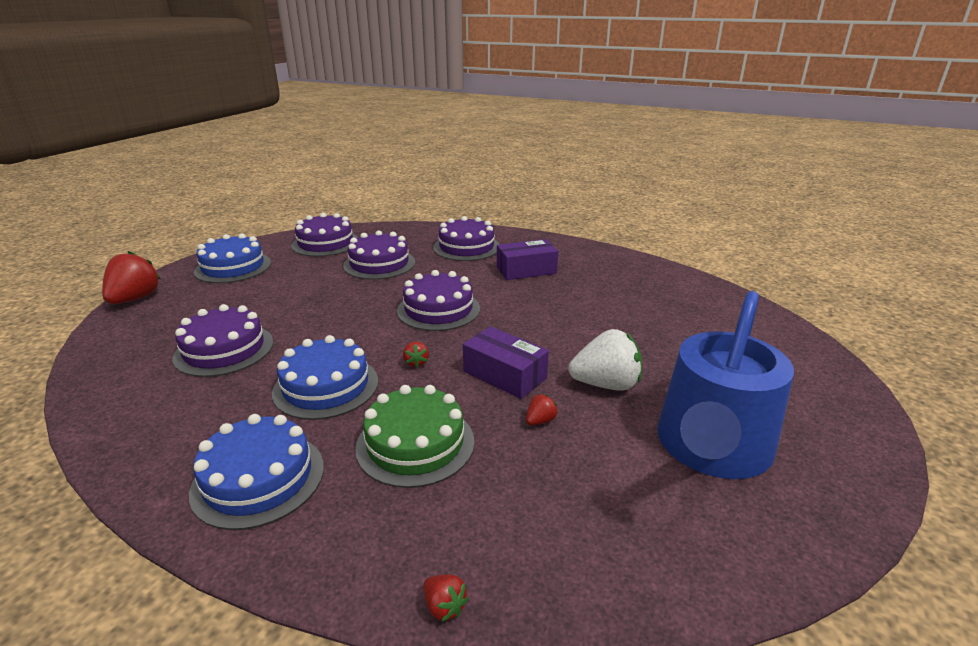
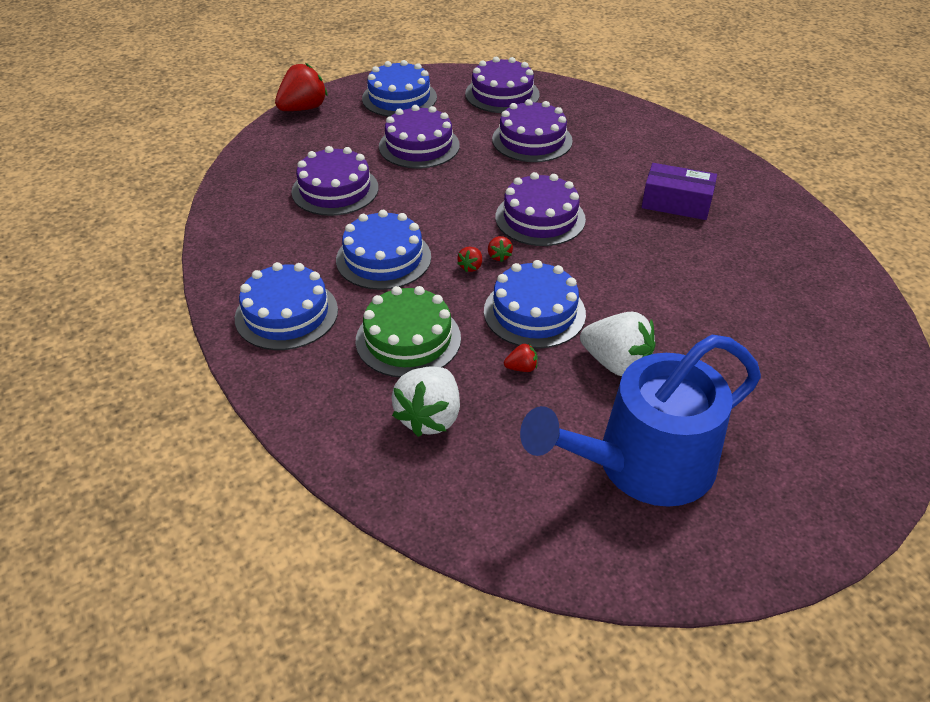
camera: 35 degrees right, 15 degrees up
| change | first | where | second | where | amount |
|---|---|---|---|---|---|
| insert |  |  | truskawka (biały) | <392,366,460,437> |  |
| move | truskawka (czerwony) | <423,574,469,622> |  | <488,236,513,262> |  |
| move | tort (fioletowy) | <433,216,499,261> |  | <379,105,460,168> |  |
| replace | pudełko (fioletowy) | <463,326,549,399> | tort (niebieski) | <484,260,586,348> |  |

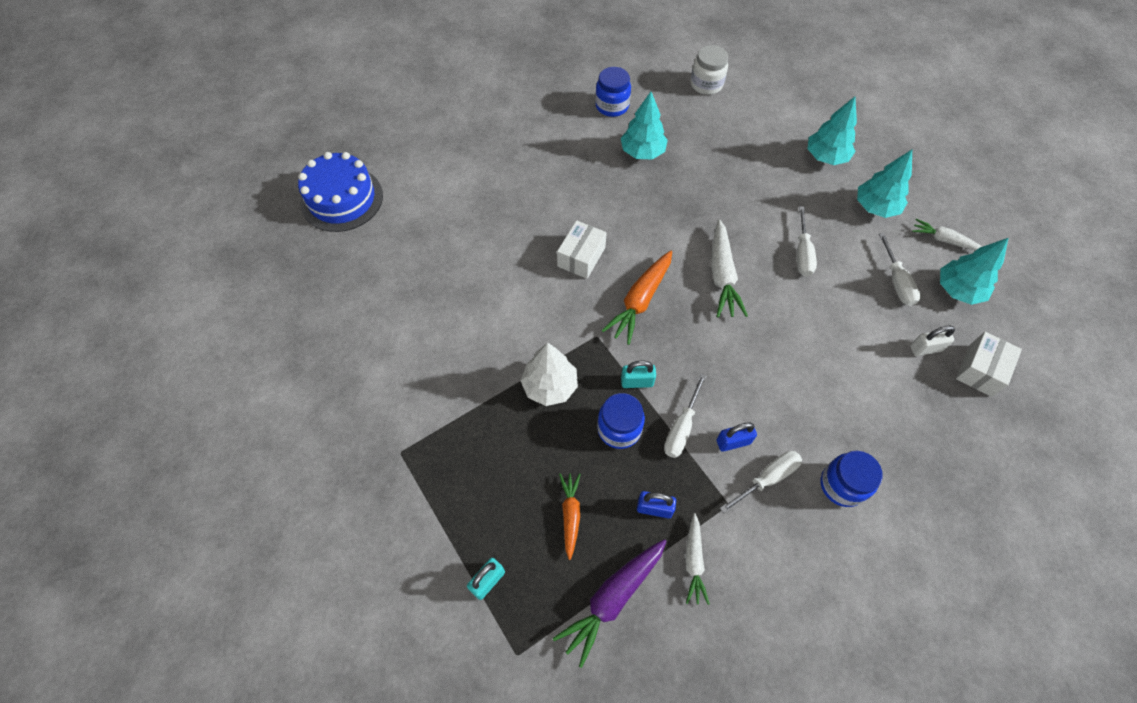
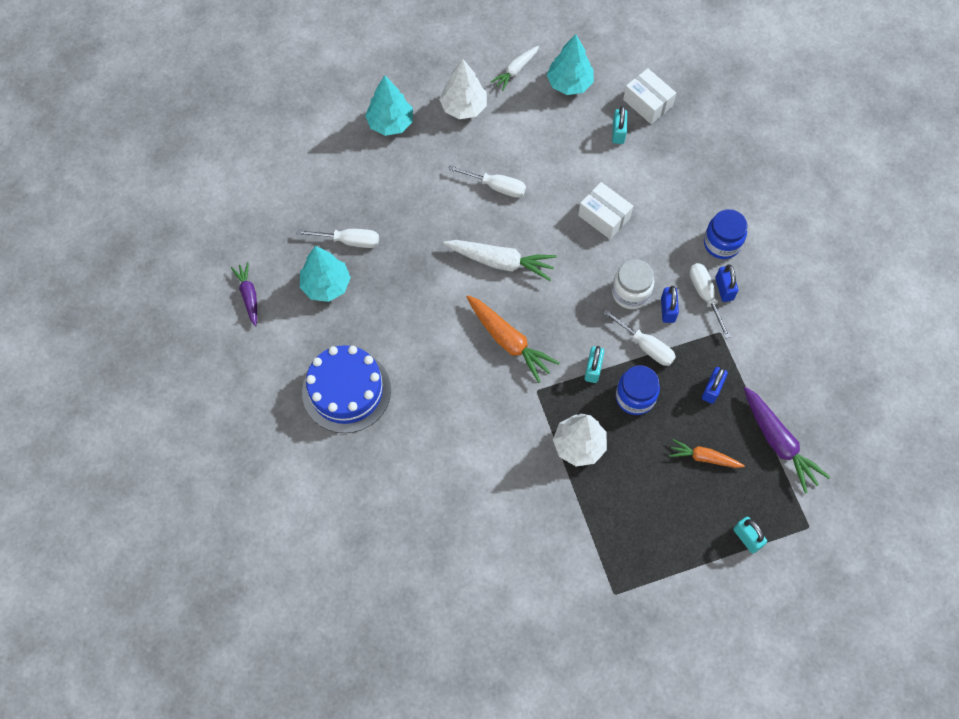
camera: 75 degrees left, 5 degrees up
| change | first | where | second | where | amount |
|---|---|---|---|---|---|
| delete | marchewka (biały) | <685,513,710,605> |  |  |  |
| insert |  |  | kłódka (niebieski) | <715,264,738,302> |  |
| move | tort (niebieski) | <298,152,383,232> |  | <302,345,391,433> |  |
| move | pudełko (biały) | <557,220,607,279> |  | <578,182,633,239> |  |
| move | słoik (biały) | <691,45,728,95> |  | <612,259,654,309> |  |
| move | śrubokręt (biały) | <879,233,921,306> |  | <297,229,379,248> |  |
| replace | słoik (niebieski) | <595,67,631,117> | marchewka (fioletowy) | <231,262,257,326> |  |
| recolor | drzewko (turkusowy) | <857,150,912,218> | drzewko (biały) | <439,59,487,119> |  |
| recolor | kłódka (biały) | <910,326,955,356> | kłódka (turkusowy) | <612,106,627,144> |  |

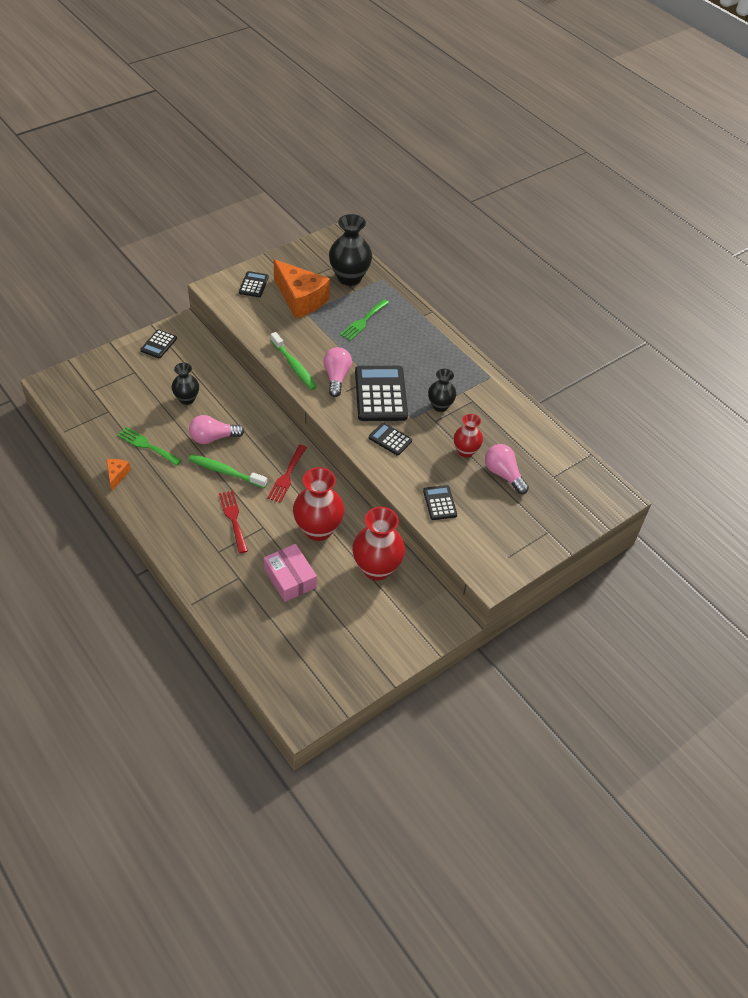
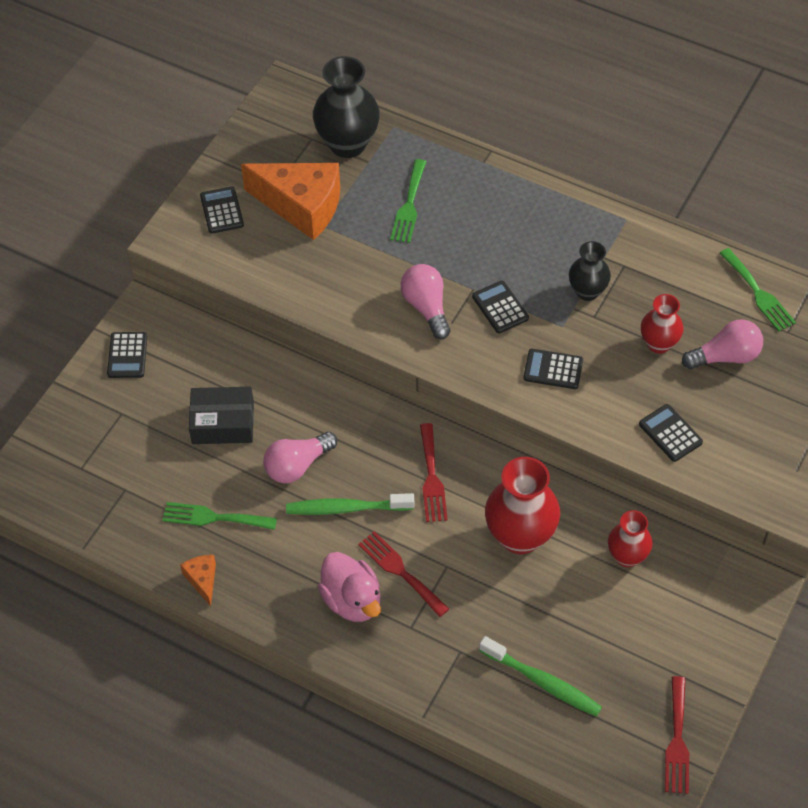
camera: 20 degrees left, 5 degrees up
| change | first | where | second | where | amount |
|---|---|---|---|---|---|
| delete | pudełko (różowy) | <264,544,317,602> |  |  |  |
| insert |  |  | kaczka (różowy) | <318,552,381,622> |  |
| insert |  |  | widelec (czerwony) | <665,676,689,794> |  |
| insert |  |  | widelec (zielony) | <719,248,796,331> |  |
| move | szczoteczka do zębów (zielony) | <270,332,317,390> |  | <479,636,602,717> |  |
| replace | wazon (czarny) | <171,363,199,405> | pudełko (czarny) | <189,387,254,444> |  |
| rotate | żarówka (różowy) | <485,444,529,494> |  | <682,319,763,369> | 135 degrees clockwise |
| resize | wazon (czerwony) | <352,507,405,580> |  | <608,510,653,567> | x0.59 |
| resize | kalkulator (czarny) | <355,366,408,421> |  | <472,281,529,333> | x0.51 |

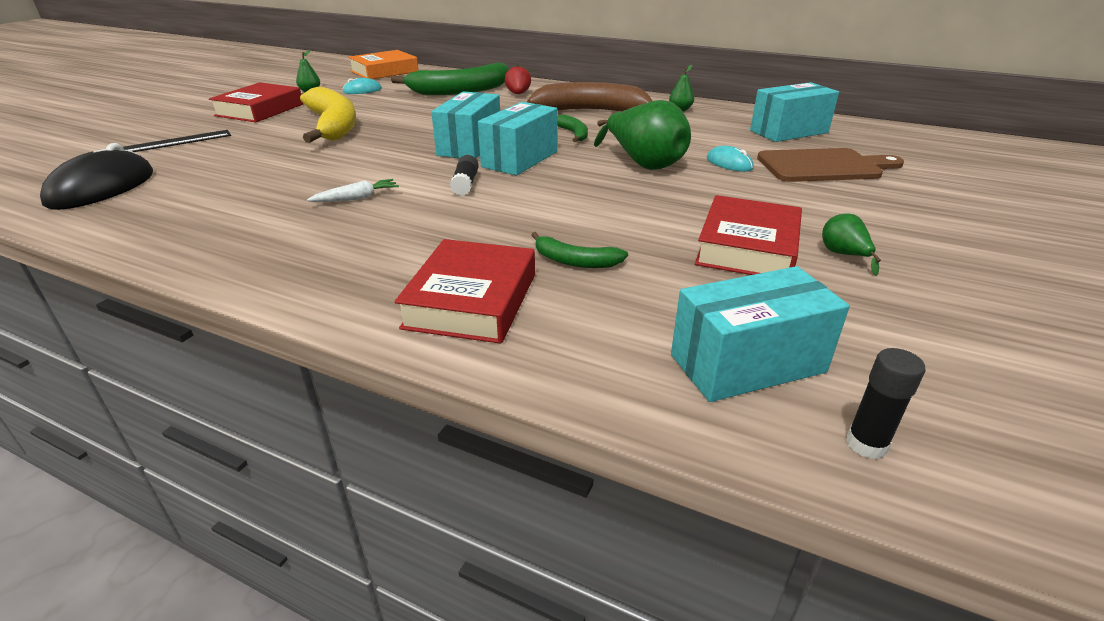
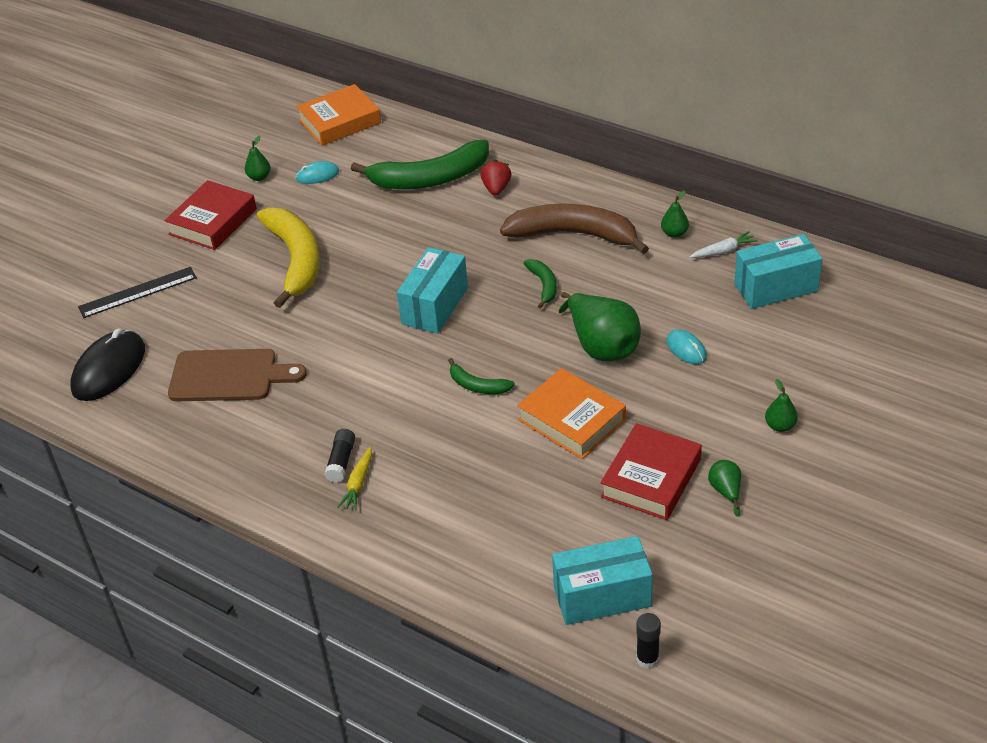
camera: 10 degrees right, 10 degrees up
| change | first | where | second | where | amount |
|---|---|---|---|---|---|
| delete | książka (czerwony) | <394,239,535,344> |  |  |  |
| delete | pudełko (turkusowy) | <478,102,558,176> |  |  |  |
| insert |  |  | marchewka (żółty) | <337,447,372,510> |  |
| insert |  |  | książka (pomarańczowy) | <517,368,626,459> |  |
| insert |  |  | gruszka (zielony) | <765,379,798,432> |  |
| move | marchewka (biały) | <307,179,399,202> |  | <690,231,758,258> |  |
| move | klej w sztyfcie (czarny) | <450,155,479,196> |  | <324,429,355,483> |  |
| move | banan (zielony) | <532,232,628,268> |  | <448,358,515,394> |  |
| move | deska do krojenia (brązowy) | <757,148,904,182> |  | <168,349,307,401> |  |

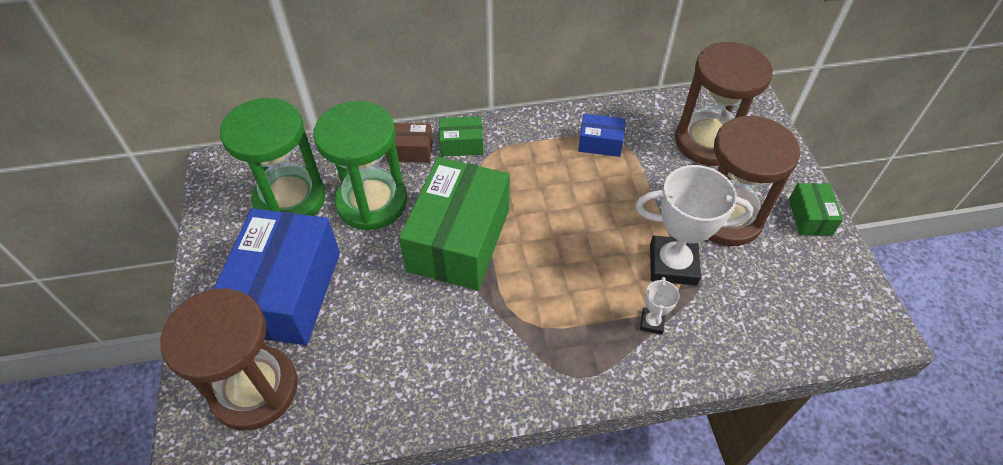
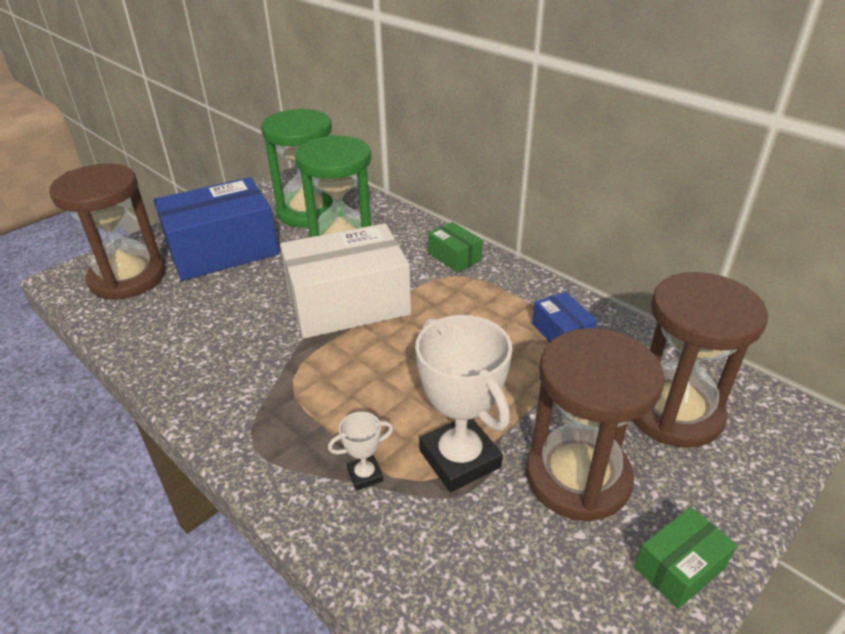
camera: 55 degrees right, 15 degrees down
| change | first | where | second | where | amount |
|---|---|---|---|---|---|
| delete | pudełko (brązowy) | <386,123,433,163> |  |  |  |
| recolor | pudełko (zielony) | <399,157,510,290> | pudełko (biały) | <280,223,411,339> |  |

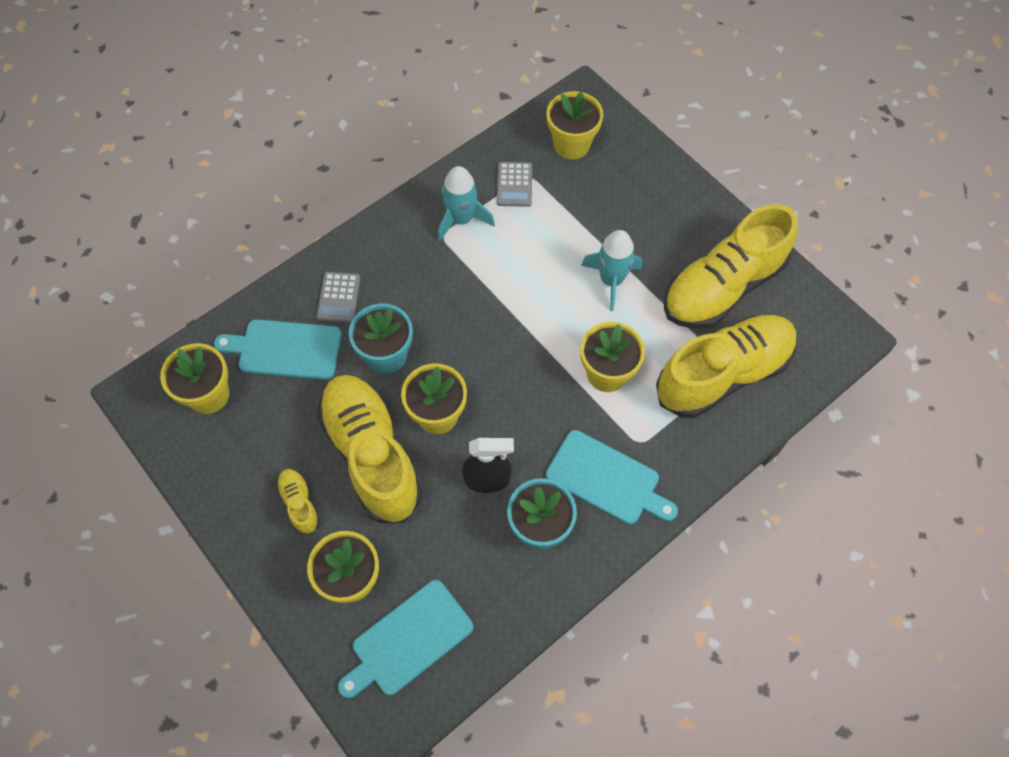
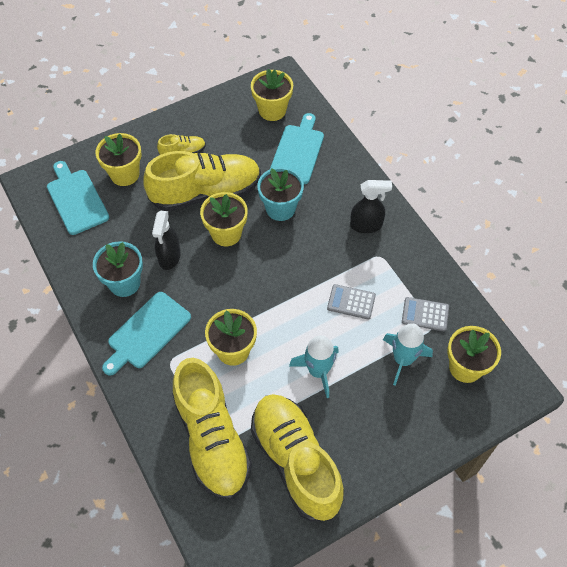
camera: 100 degrees right, 5 degrees down
| change | first | where | second | where | amount |
|---|---|---|---|---|---|
| insert |  |  | spryskiwacz (czarny) | <350,180,392,233> |  |
| move | kalkulator (szary) | <317,272,361,323> |  | <327,284,376,319> |  |
| move | rakieta (turkusowy) | <438,166,495,242> |  | <383,323,433,386> |  |

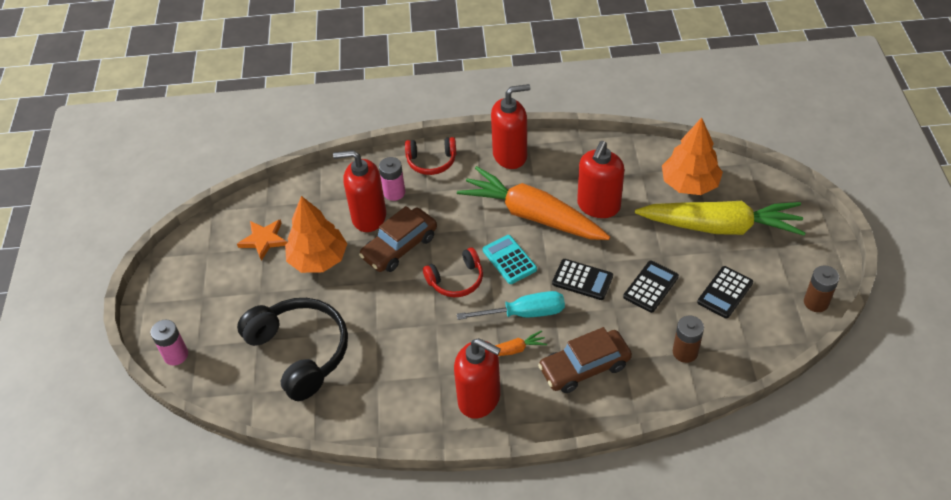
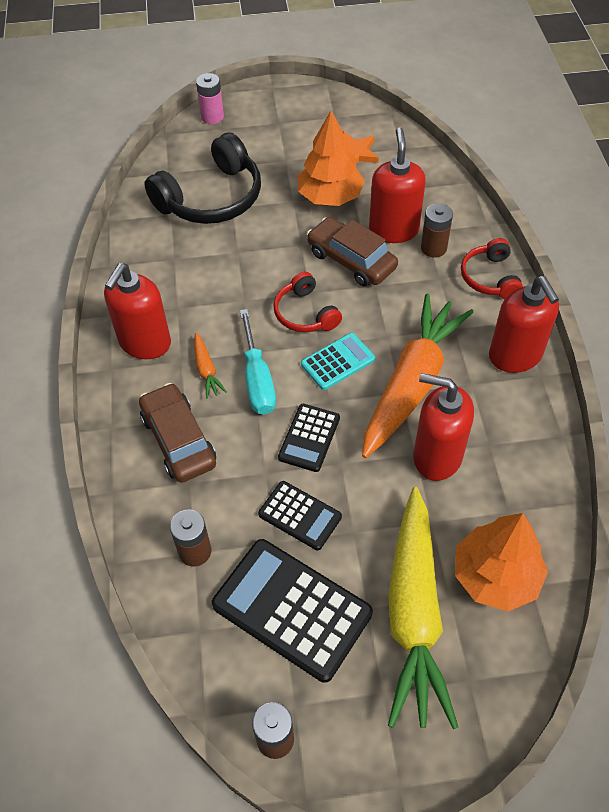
camera: 85 degrees right, 5 degrees up
| change | first | where | second | where | amount |
|---|---|---|---|---|---|
| recolor | bateria (różowy) | <379,157,405,201> | bateria (brązowy) | <421,203,453,258> |  |
| resize | kalkulator (czarny) | <697,266,753,319> |  | <212,539,373,683> | x1.80 |

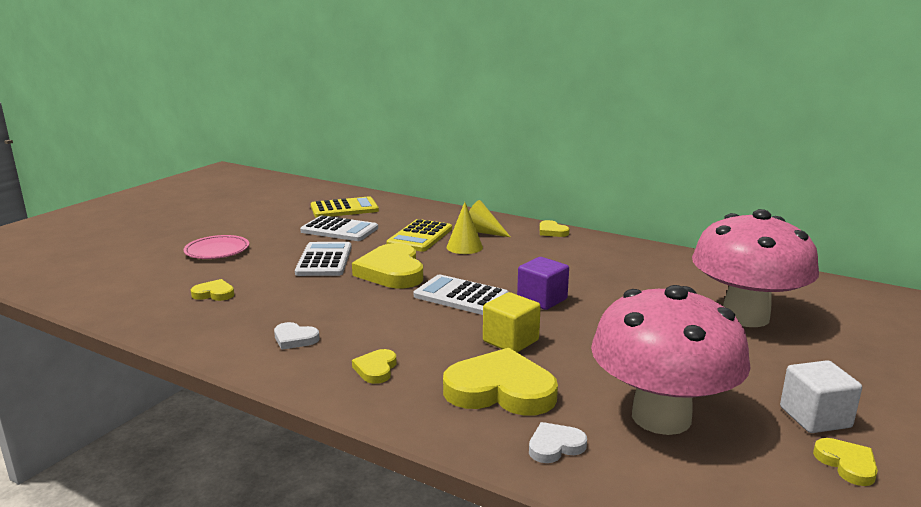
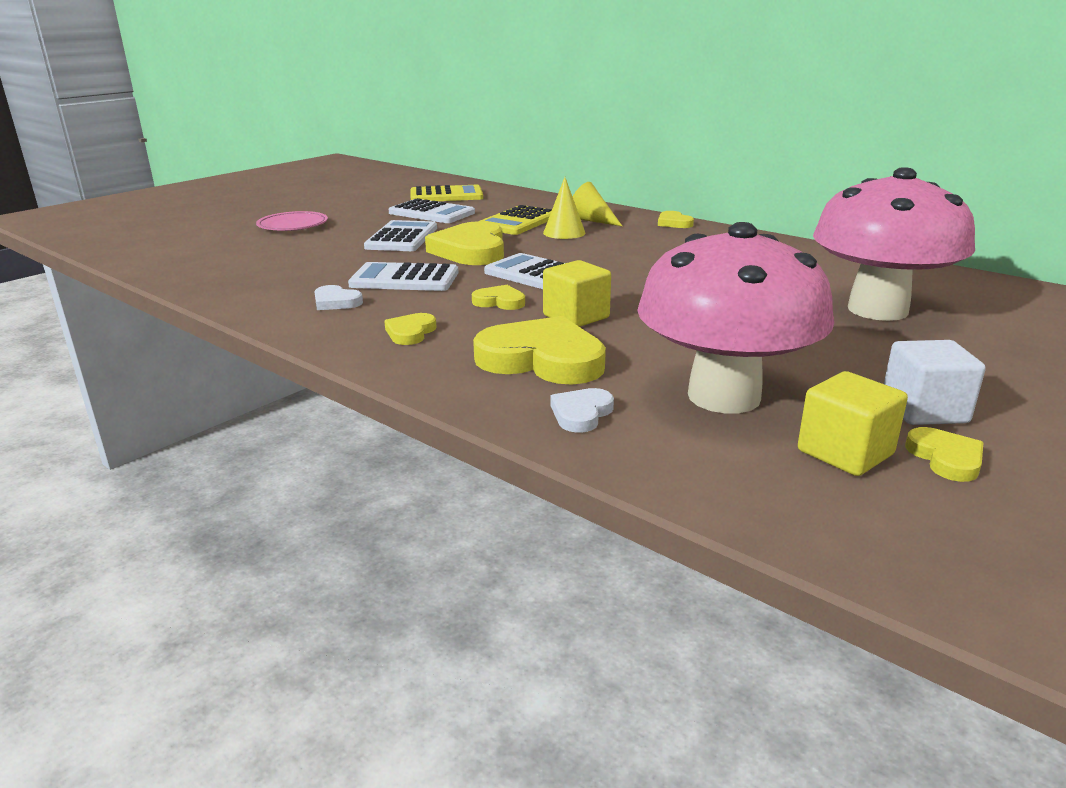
camera: 10 degrees right, 5 degrees up
| change | first | where | second | where | amount |
|---|---|---|---|---|---|
| delete | sześcian (fioletowy) | <517,257,569,310> |  |  |  |
| insert |  |  | kalkulator (biały) | <348,262,459,291> |  |
| insert |  |  | sześcian (żółty) | <798,371,908,476> |  |
| move | serce (żółty) | <191,279,234,301> |  | <472,285,525,310> |  |
| rotate | serce (biały) | <529,422,587,463> |  | <551,388,614,433> | 45 degrees counterclockwise |

